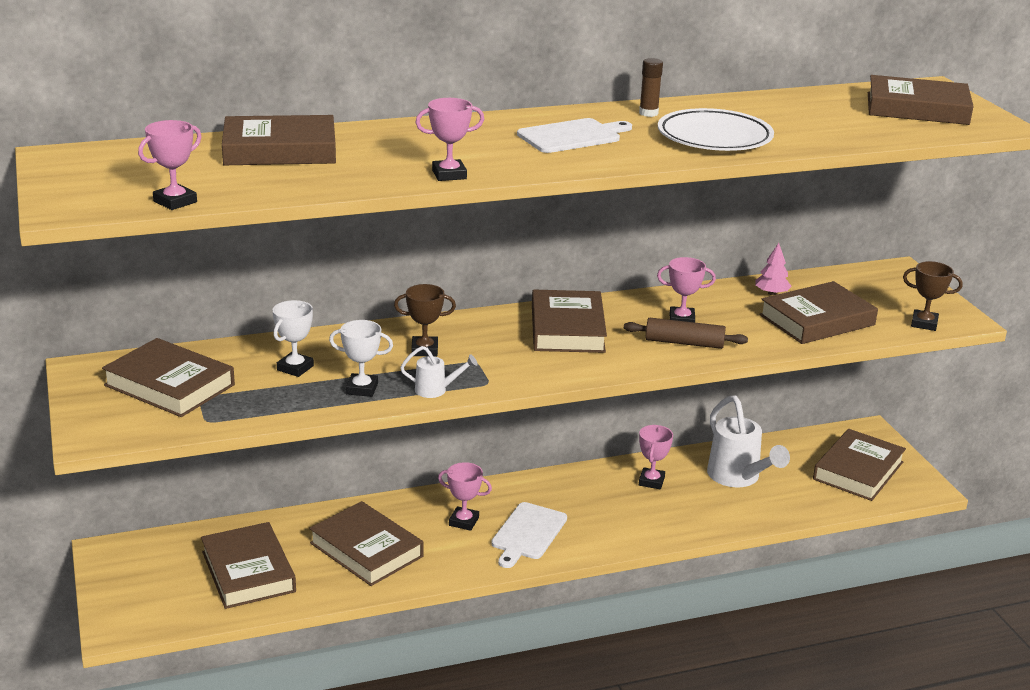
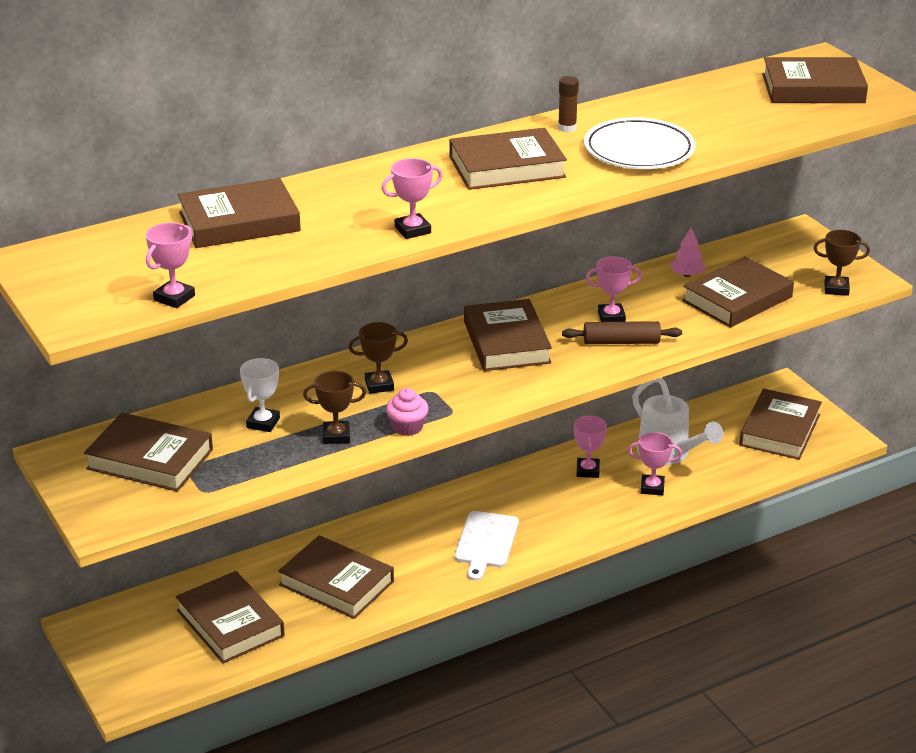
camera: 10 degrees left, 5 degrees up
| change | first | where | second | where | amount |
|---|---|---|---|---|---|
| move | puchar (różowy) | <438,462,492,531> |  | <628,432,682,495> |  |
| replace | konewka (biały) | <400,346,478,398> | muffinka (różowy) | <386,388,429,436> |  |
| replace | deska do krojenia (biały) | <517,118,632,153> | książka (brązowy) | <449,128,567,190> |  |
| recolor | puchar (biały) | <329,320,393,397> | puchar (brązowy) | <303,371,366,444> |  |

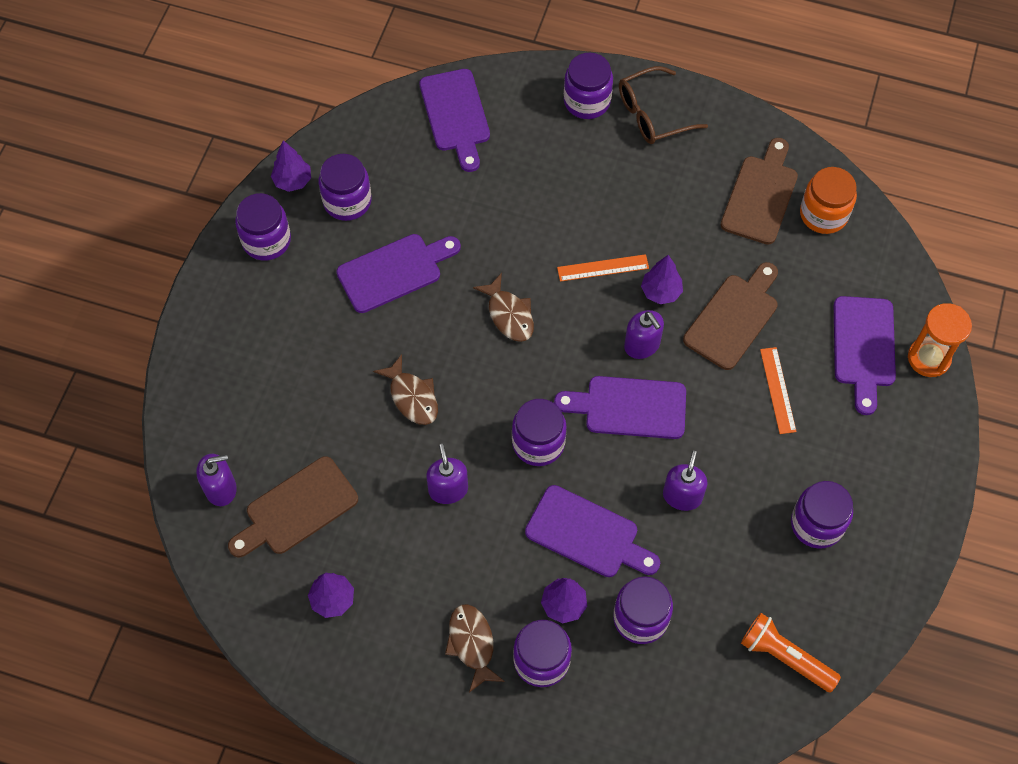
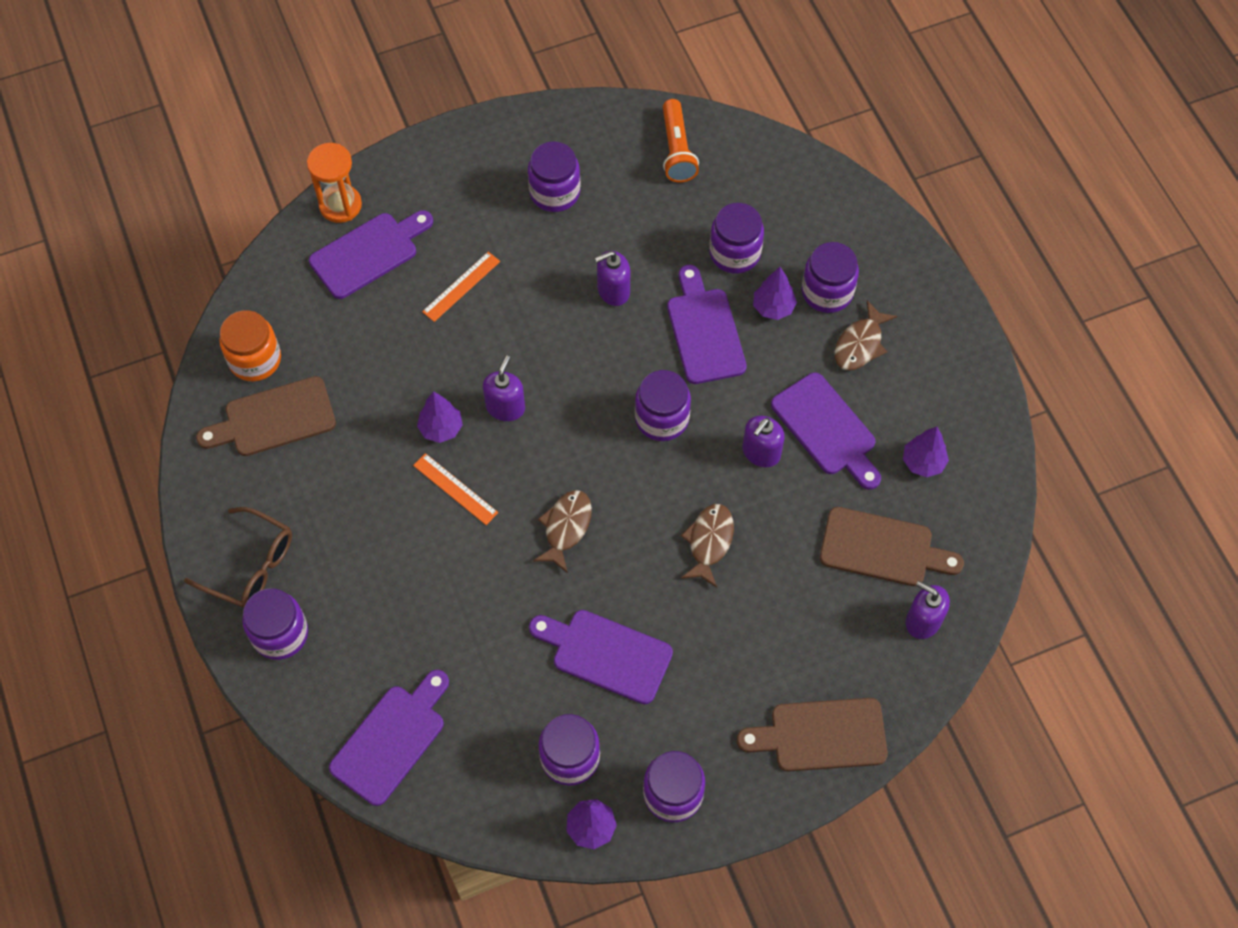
camera: 130 degrees left, 0 degrees up
| change | first | where | second | where | amount |
|---|---|---|---|---|---|
| move | deska do krojenia (fioletowy) | <554,376,686,439> |  | <771,372,881,490> |  |
| move | deska do krojenia (brązowy) | <683,262,778,370> |  | <737,698,888,772> |  |

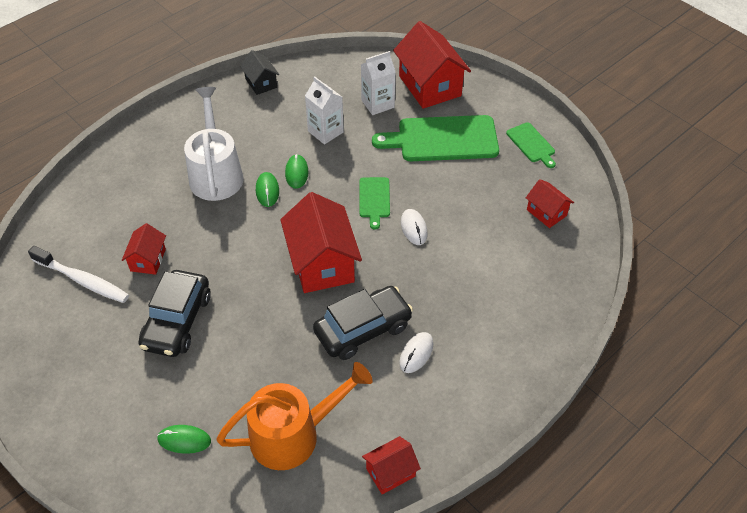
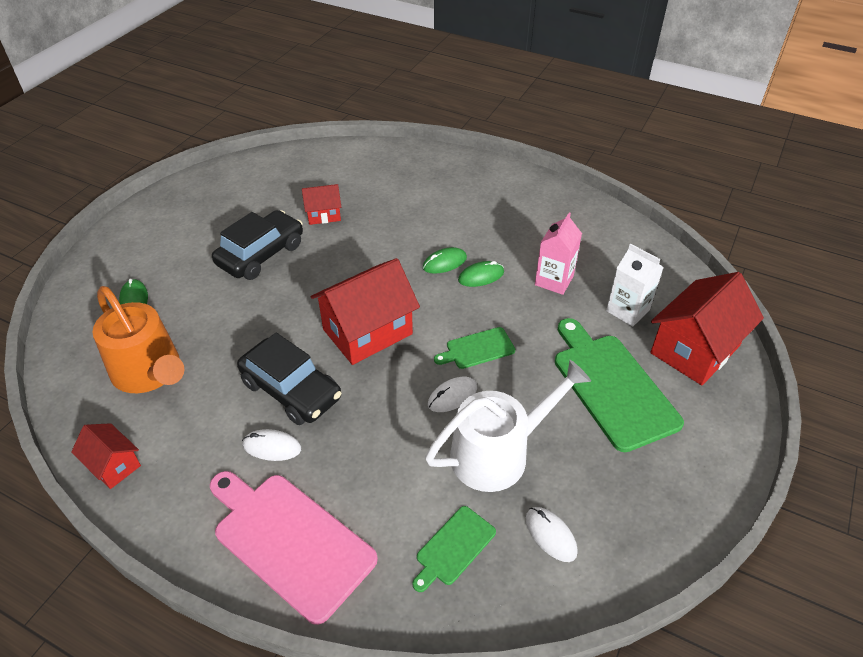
camera: 70 degrees right, 5 degrees down
| change | first | where | second | where | amount |
|---|---|---|---|---|---|
| delete | szczoteczka do zębów (biały) | <28,246,129,303> |  |  |  |
| delete | domek (czarny) | <240,50,279,95> |  |  |  |
| insert |  |  | deska do krojenia (różowy) | <210,471,378,625> |  |
| move | konewka (biały) | <184,87,244,201> |  | <425,360,591,492> |  |
| move | deska do krojenia (zielony) | <506,122,556,168> |  | <412,506,496,592> |  |
| replace | domek (czerwony) | <526,179,574,228> | myszka (biały) | <526,507,578,562> |  |
| recolor | karton mleka (biały) | <305,76,344,145> | karton mleka (różowy) | <535,212,582,295> |  |
| rotate | samochód (czarny) | <138,270,211,357> |  | <212,210,303,280> | 135 degrees clockwise |

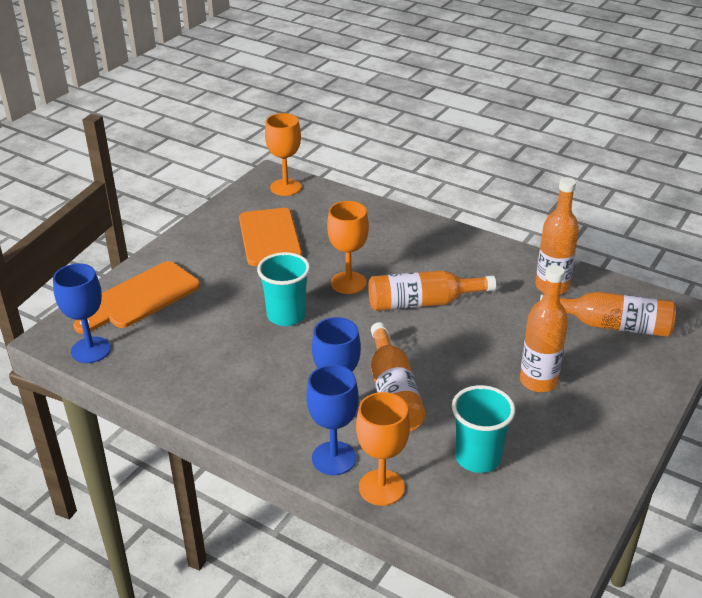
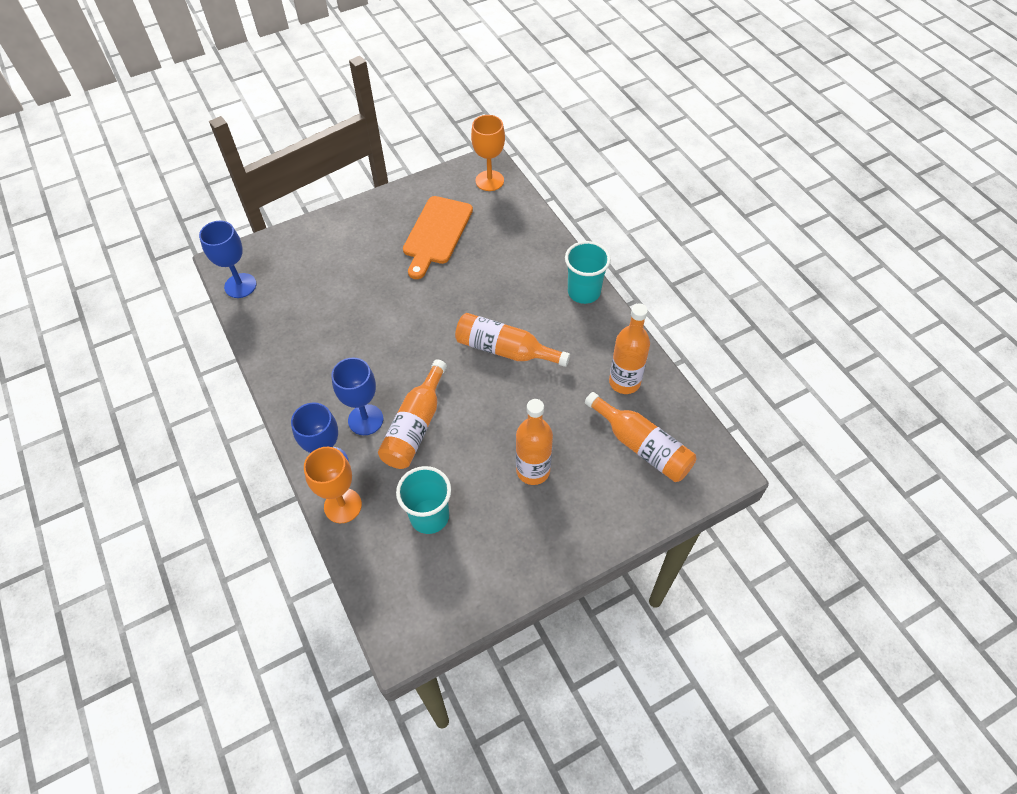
camera: 30 degrees right, 20 degrees up
| change | first | where | second | where | amount |
|---|---|---|---|---|---|
| delete | deska do krojenia (pomarańczowy) | <73,261,200,334> |  |  |  |
| delete | kielich (pomarańczowy) | <327,201,369,294> |  |  |  |
| move | szklanka (turkusowy) | <257,252,310,326> |  | <565,241,611,304> |  |

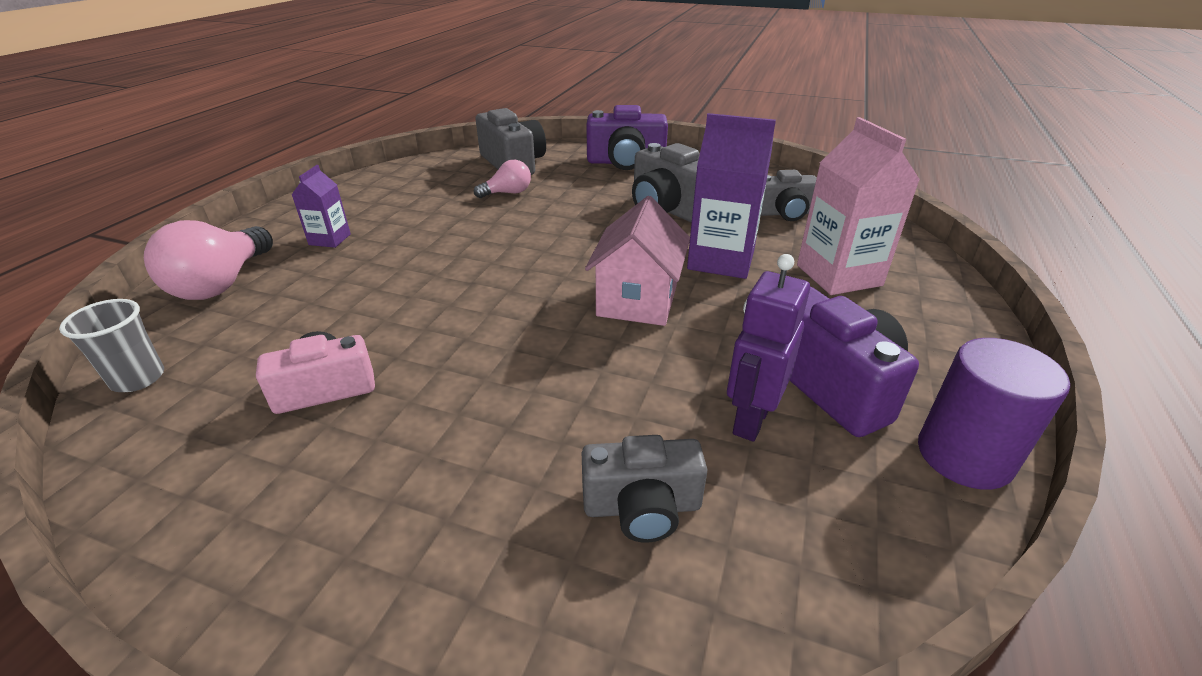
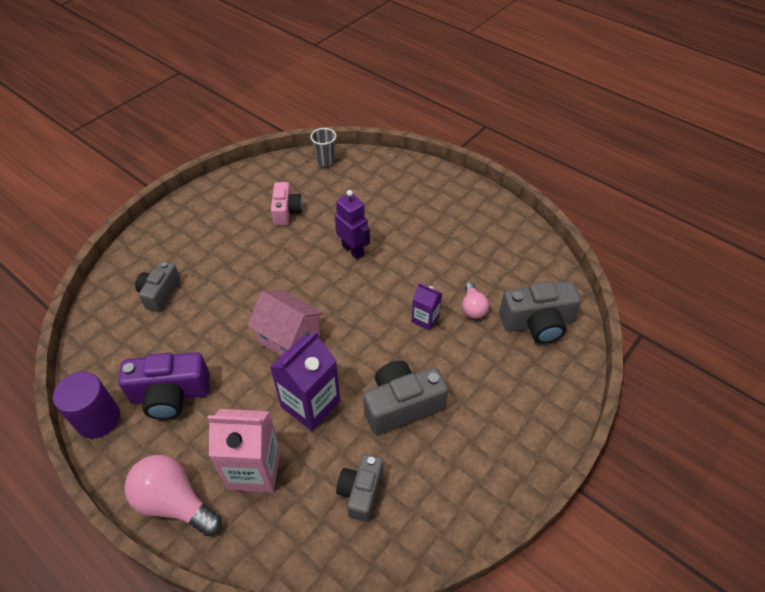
camera: 110 degrees right, 15 degrees up
| change | first | where | second | where | amount |
|---|---|---|---|---|---|
| delete | aparat fotograficzny (fioletowy) | <586,105,668,170> |  |  |  |
| move | żarówka (różowy) | <144,220,273,300> |  | <124,455,222,536> |  |
| move | karton mleka (fioletowy) | <292,165,351,248> |  | <412,283,442,331> |  |
| move | robot (fioletowy) | <727,254,810,442> |  | <335,190,370,259> |  |

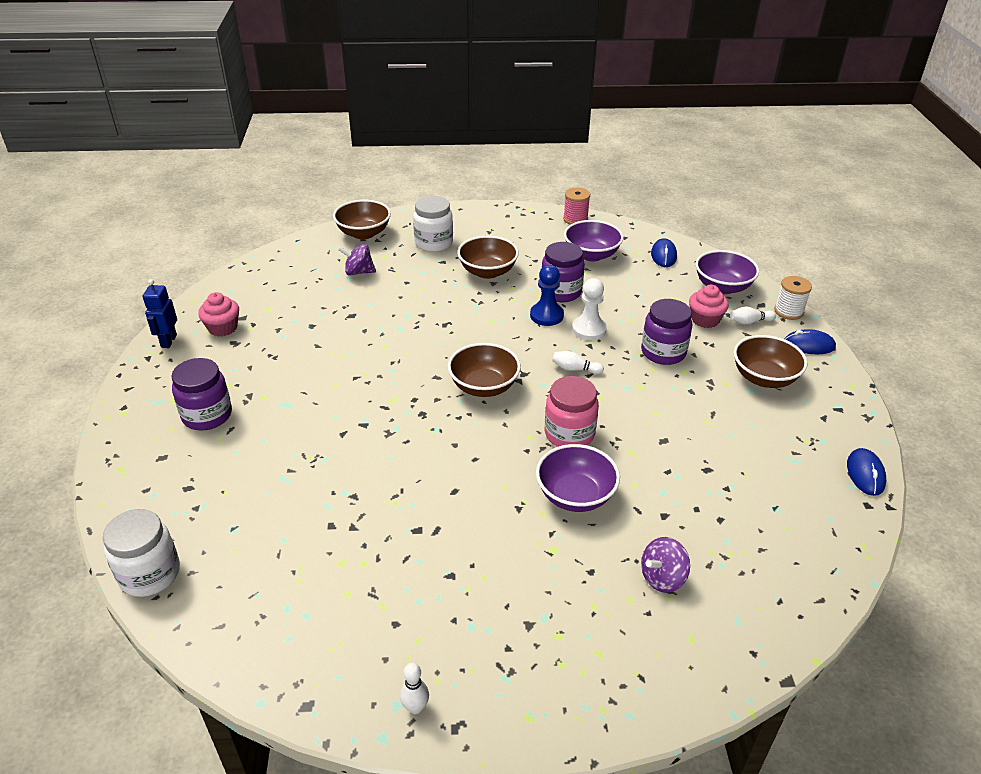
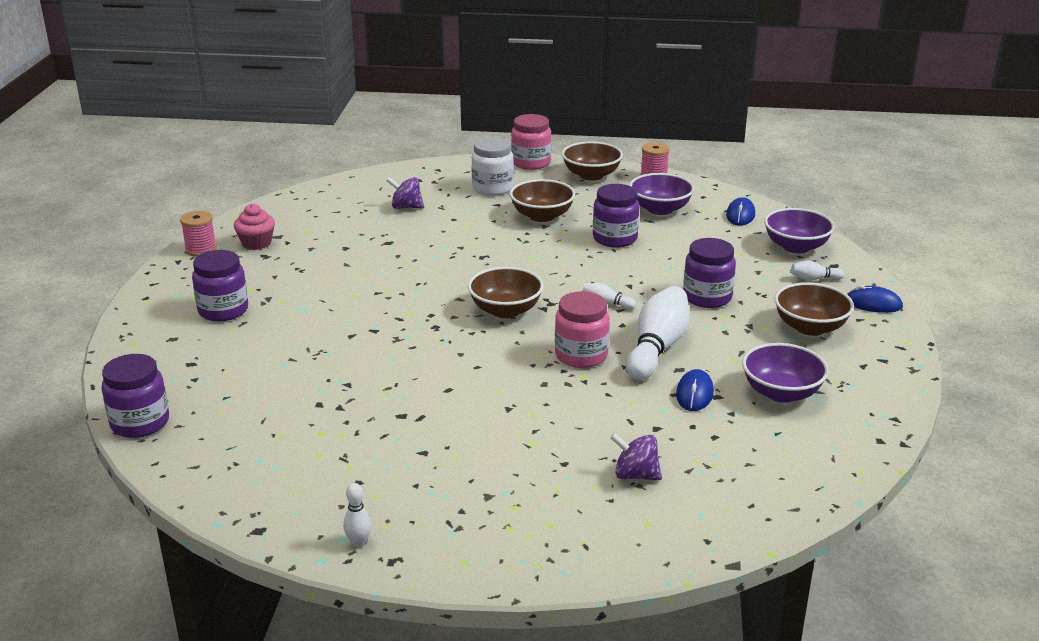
camera: 10 degrees right, 10 degrees down
| change | first | where | second | where | amount |
|---|---|---|---|---|---|
| delete | pionek (niebieski) | <530,265,564,326> |  |  |  |
| delete | pionek (biały) | <572,278,607,340> |  |  |  |
| delete | muffinka (różowy) | <689,285,729,328> |  |  |  |
| delete | szpulka (biały) | <774,276,812,320> |  |  |  |
| insert |  |  | słoik (różowy) | <511,114,552,170> |  |
| insert |  |  | kręgiel (biały) | <626,286,690,380> |  |
| move | miska (brązowy) | <333,200,391,239> |  | <562,141,623,181> |  |
| move | miska (fioletowy) | <536,444,620,512> |  | <742,343,829,403> |  |
| move | myszka (niebieski) | <847,448,886,496> |  | <676,369,714,411> |  |
| replace | robot (niebieski) | <143,279,177,348> | szpulka (różowy) | <180,211,217,257> |  |
| recolor | słoik (biały) | <103,509,180,597> | słoik (fioletowy) | <102,354,169,438> |  |
| rotate | bączek (fioletowy) | <641,537,690,593> |  | <610,433,662,480> | 45 degrees clockwise |

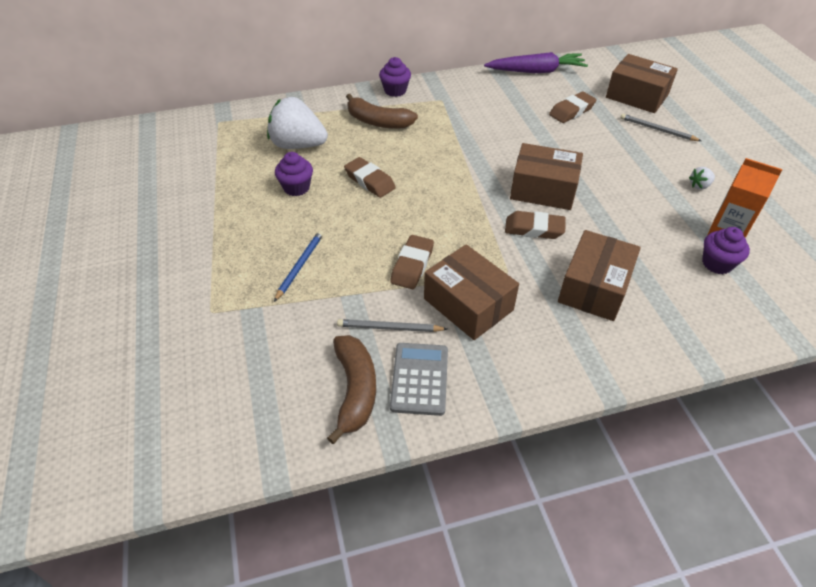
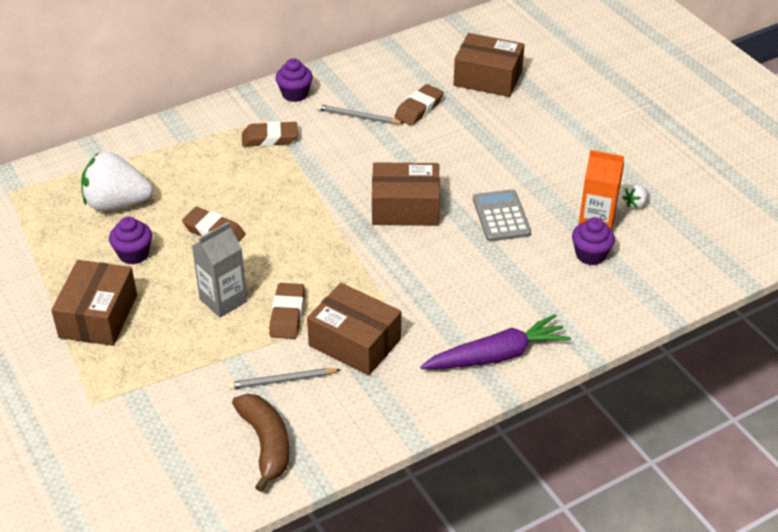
camera: 15 degrees left, 5 degrees down
| change | first | where | second | where | amount |
|---|---|---|---|---|---|
| delete | ołówek (niebieski) | <274,231,324,302> |  |  |  |
| delete | banan (brązowy) | <346,94,418,129> |  |  |  |
| insert |  |  | karton mleka (szary) | <192,222,247,318> |  |
| move | muffinka (fioletowy) | <379,57,411,97> |  | <275,58,313,102> |  |
| move | kalkulator (szary) | <390,343,448,416> |  | <473,189,531,241> |  |
| move | marchewka (fioletowy) | <484,52,588,73> |  | <420,314,571,369> |  |
| move | gumka do mazania (brązowy) | <505,211,566,239> |  | <242,121,298,147> |  |
| move | pudełko (brązowy) | <558,230,641,321> |  | <51,260,137,346> |  |
| move | ołówek (szary) | <620,114,701,141> |  | <317,104,403,124> |  |
| move | truskawka (biały) | <689,167,715,190> |  | <622,184,649,209> |  |

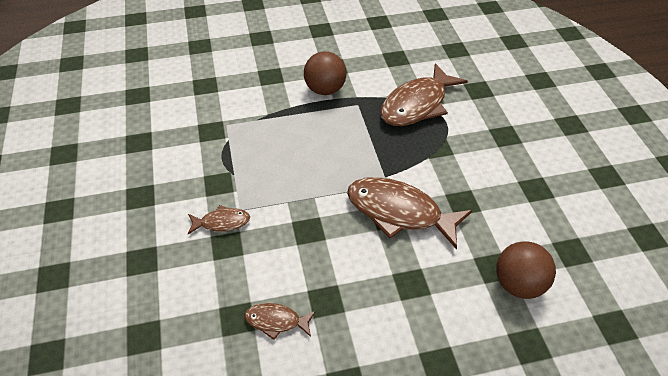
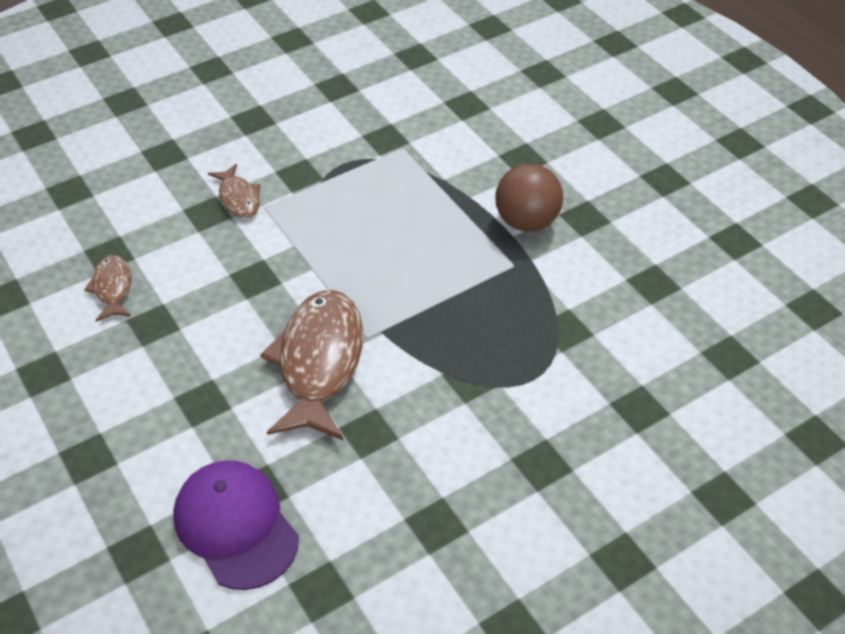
camera: 70 degrees right, 0 degrees up
| change | first | where | second | where | amount |
|---|---|---|---|---|---|
| delete | ryba (brązowy) | <380,63,468,126> |  |  |  |
| replace | piłka (brązowy) | <496,241,556,299> | czapka (fioletowy) | <173,460,299,590> |  |

